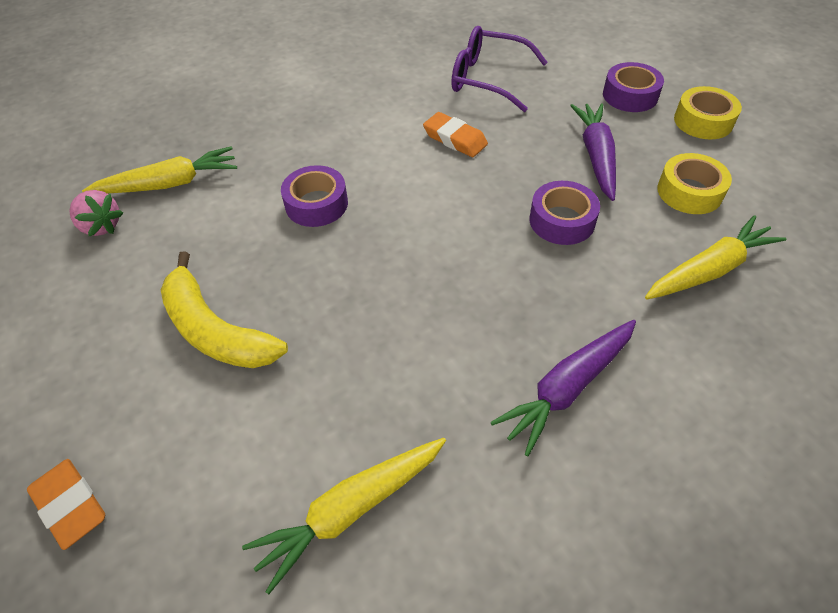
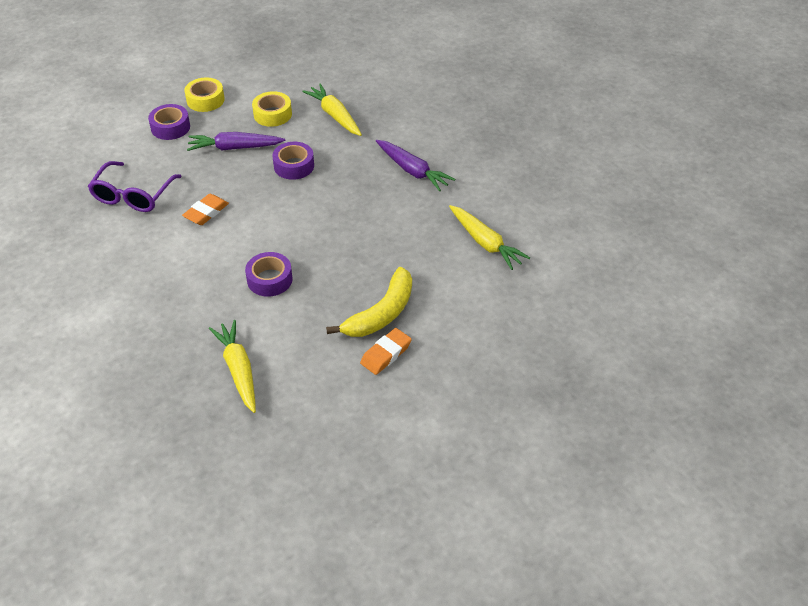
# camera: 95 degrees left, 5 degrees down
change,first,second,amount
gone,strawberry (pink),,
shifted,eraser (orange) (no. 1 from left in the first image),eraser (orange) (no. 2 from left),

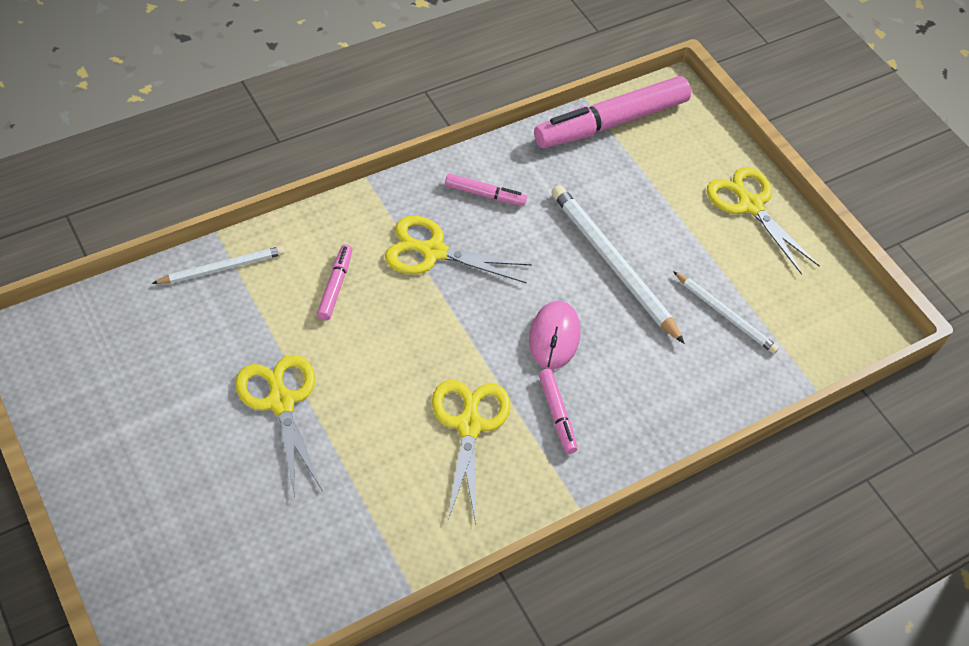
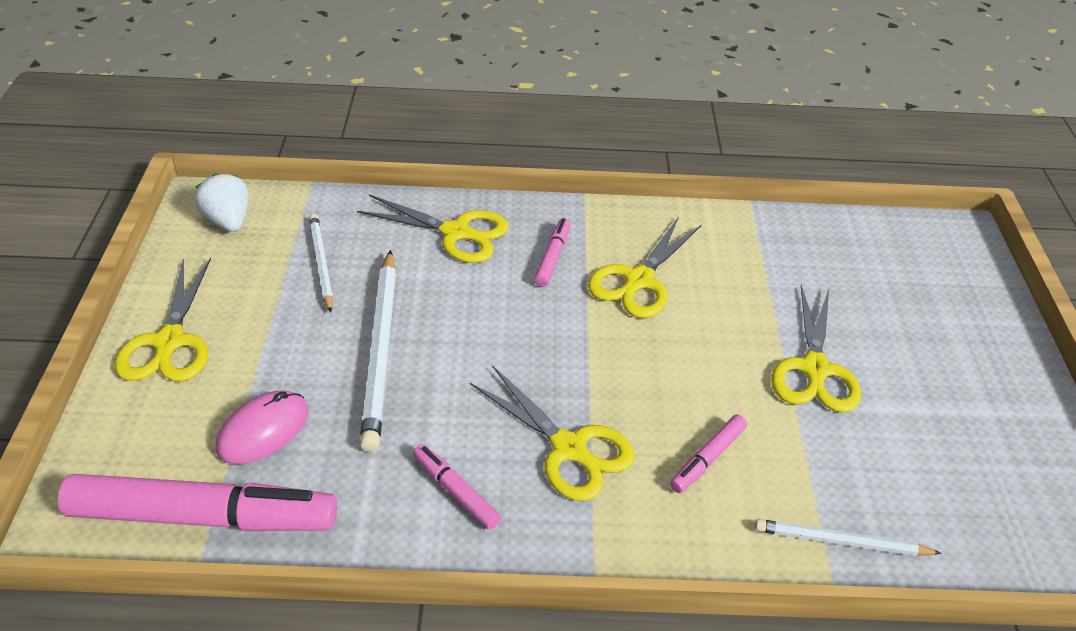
# camera: 145 degrees left, 10 degrees down
change,first,second,amount
new,,strawberry (white),
new,,scissors (yellow) (no. 2 from left),
shifted,mouse (pink),,

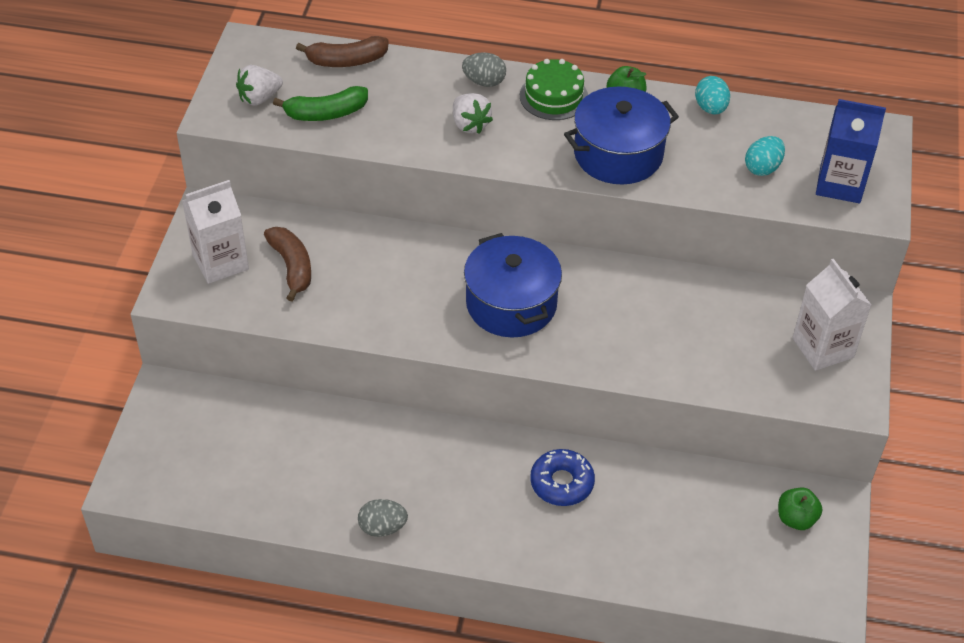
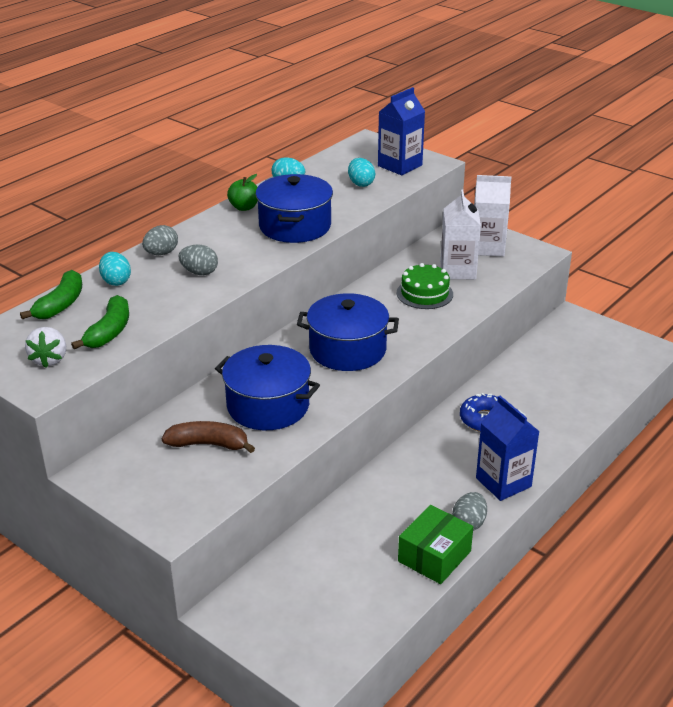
# camera: 60 degrees left, 15 degrees down
change,first,second,amount
gone,apple (green) (no. 2 from left),,
new,,egg (turquoise) (no. 1 from left),
new,,pot (blue) (no. 1 from left),
new,,box (green),
new,,carton (blue) (no. 2 from left),
shifted,carton (white) (no. 1 from left),,
shifted,cake (green),,
swapped,strawberry (white) (no. 2 from left),egg (grey) (no. 2 from left),
repainted,banana (brown) (no. 2 from left),banana (green) (no. 1 from left),

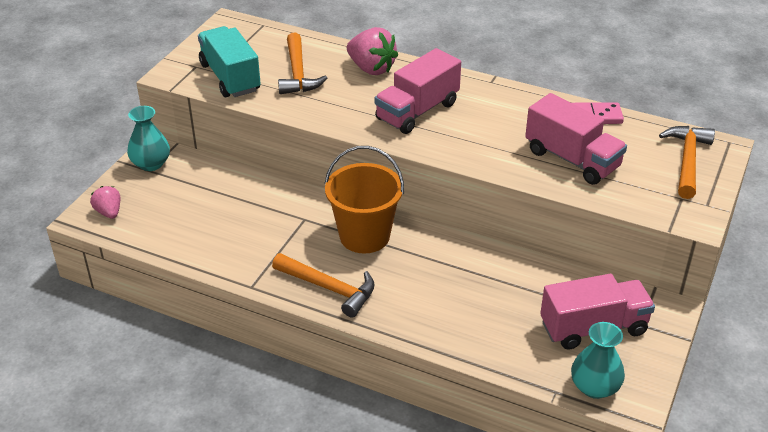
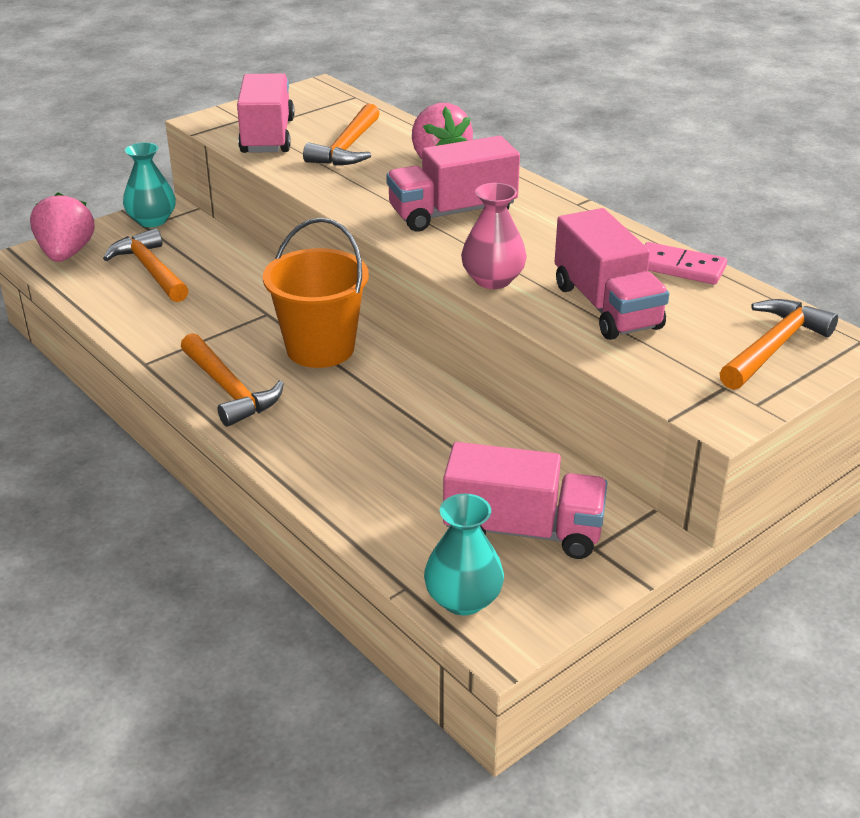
# camera: 25 degrees right, 5 degrees down
change,first,second,amount
new,,hammer (orange) (no. 1 from left),
new,,vase (pink),
repainted,truck (turquoise),truck (pink) (no. 1 from left),
scaled,strawberry (pink) (no. 1 from left),,x1.68

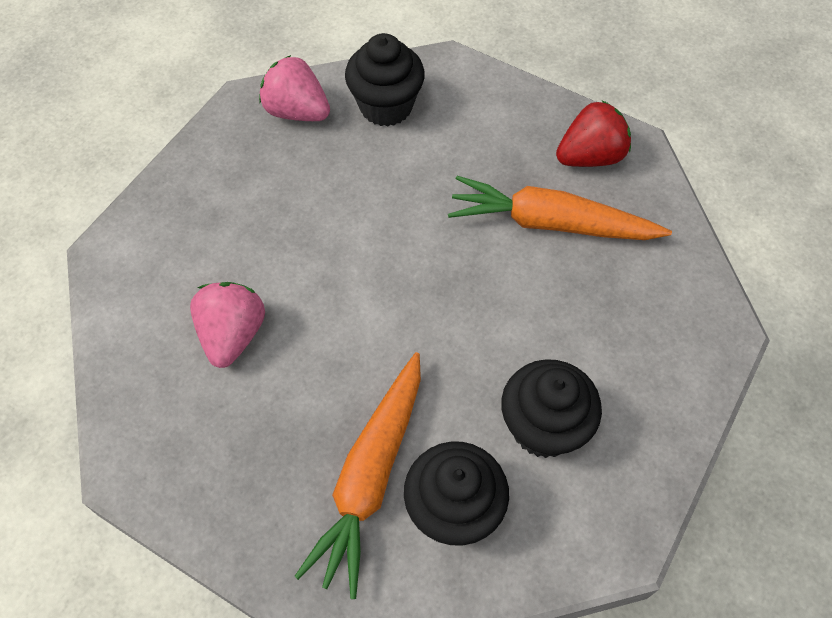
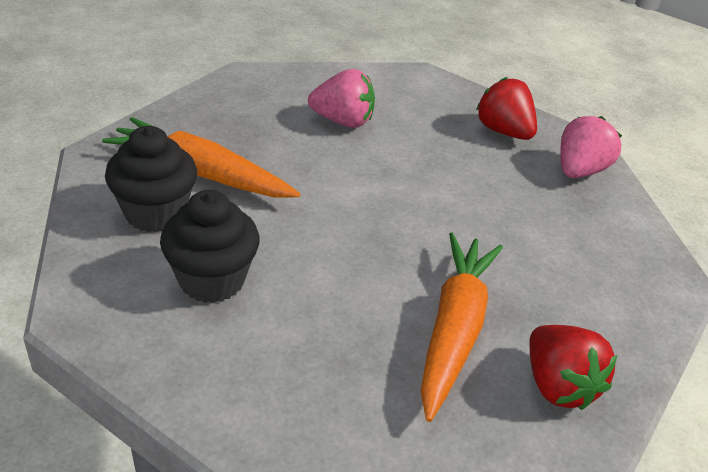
# camera: 90 degrees right, 20 degrees down
change,first,second,amount
gone,cupcake (black) (no. 1 from left),,
new,,strawberry (red) (no. 1 from left),

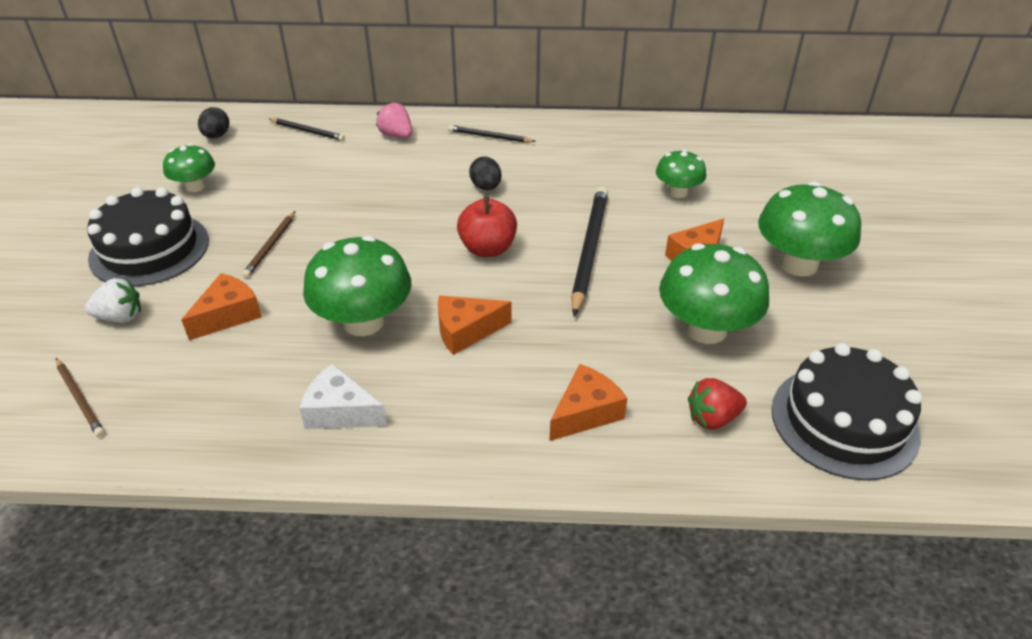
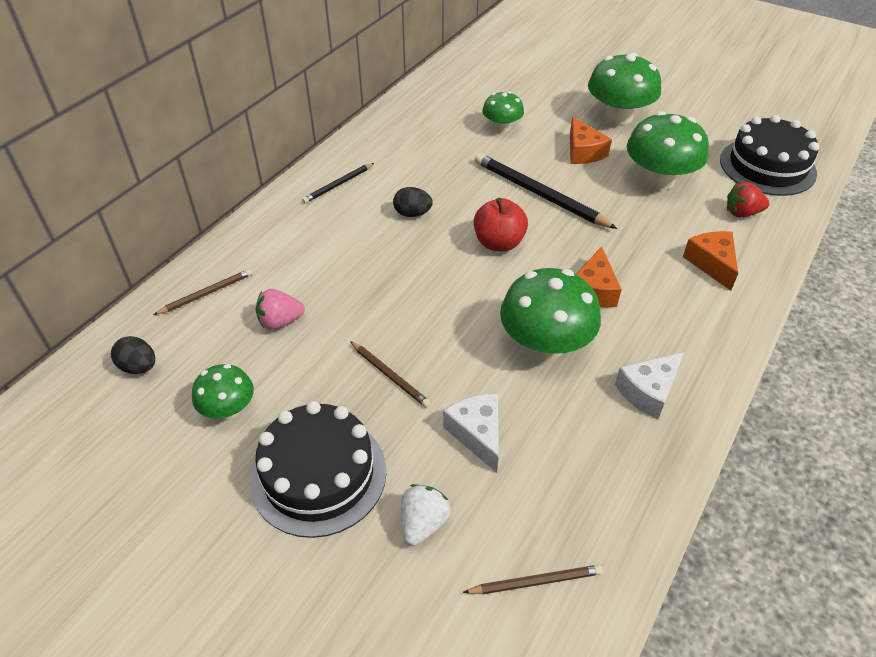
# camera: 60 degrees left, 5 degrees up
change,first,second,amount
shifted,strawberry (pink),,
repainted,cheese (orange) (no. 1 from left),cheese (white) (no. 1 from left),
repainted,pencil (black) (no. 1 from left),pencil (brown) (no. 1 from left),
rotated,strawberry (red),,75 degrees clockwise

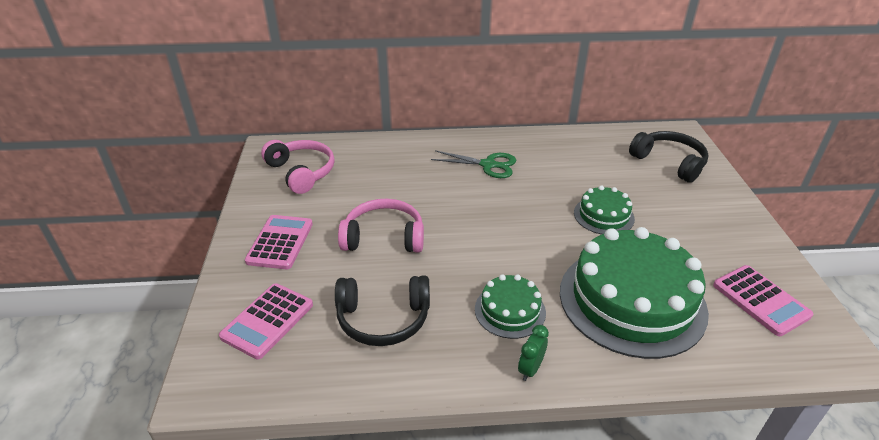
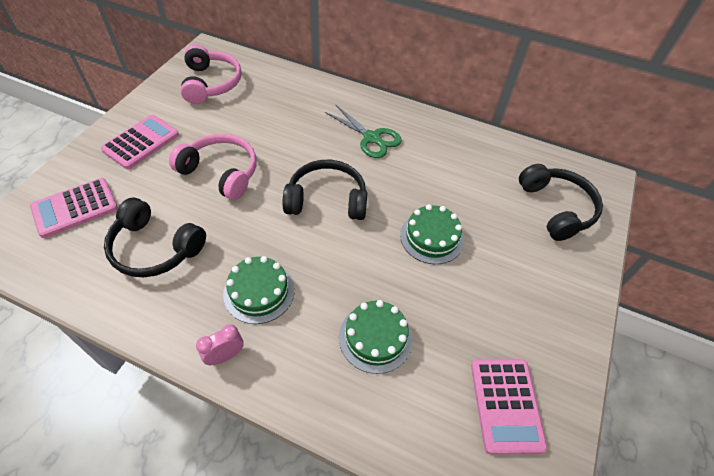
# camera: 25 degrees right, 15 degrees up
change,first,second,amount
new,,headphones (black) (no. 2 from left),
repainted,clock (green),clock (pink),
scaled,cake (green) (no. 3 from left in the first image),cake (green) (no. 2 from left),x0.49

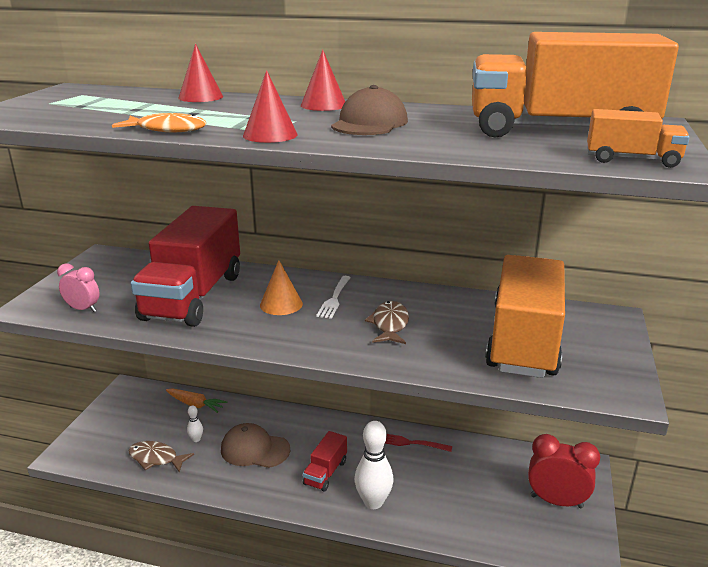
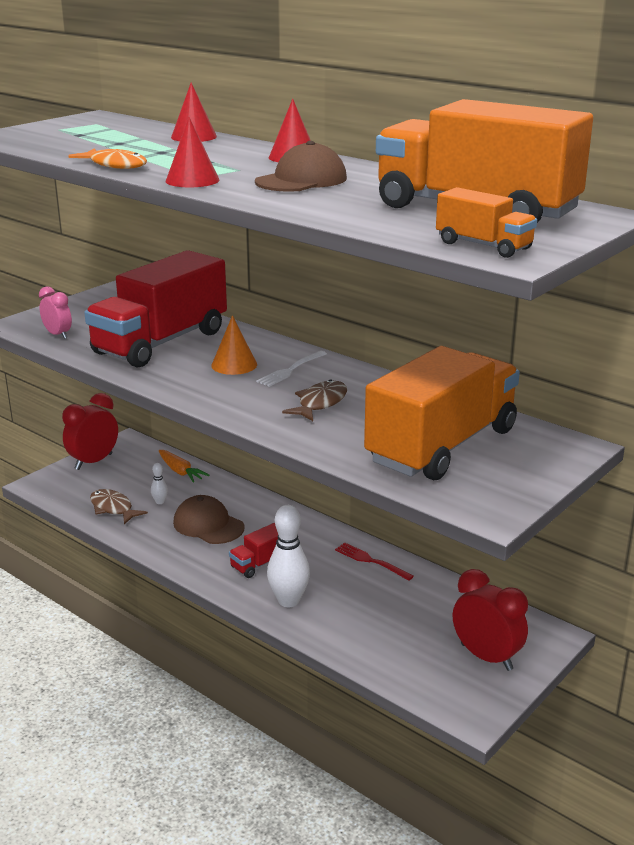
# camera: 25 degrees right, 0 degrees up
change,first,second,amount
new,,clock (red) (no. 1 from left),

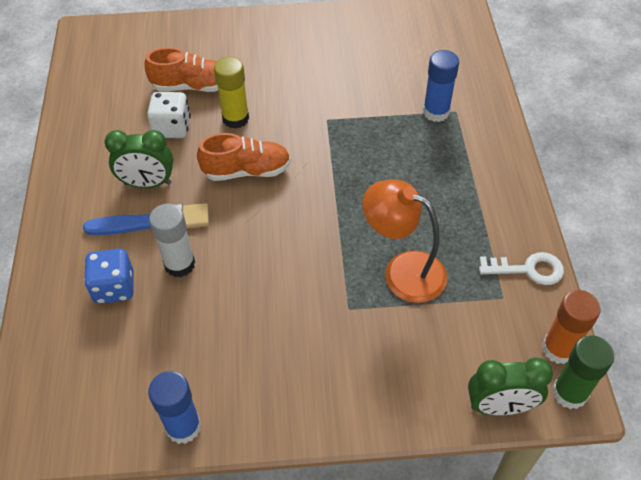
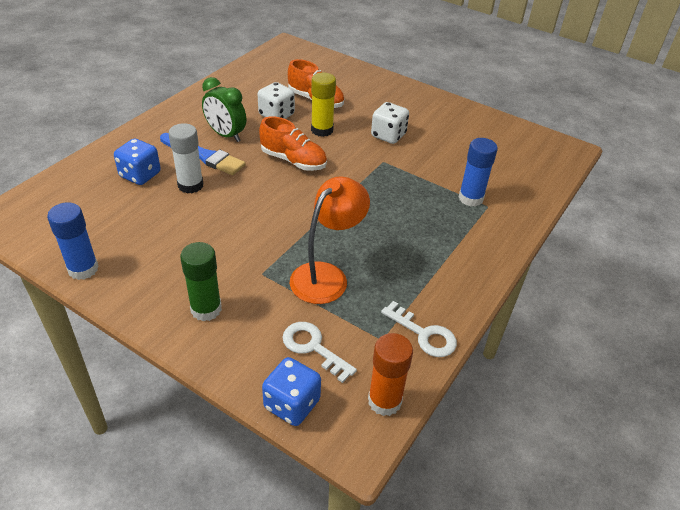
# camera: 35 degrees right, 10 degrees down
change,first,second,amount
new,,key (white) (no. 1 from left),
new,,dice (white) (no. 2 from left),
shifted,glue stick (green),,
swapped,clock (green) (no. 2 from left),dice (blue) (no. 2 from left),
rotated,lamp (orange),,60 degrees clockwise

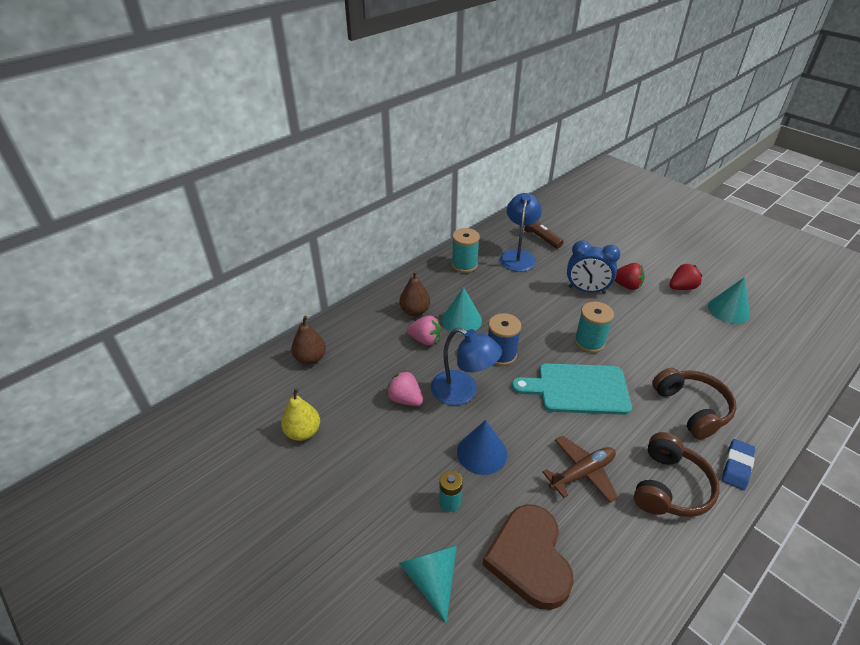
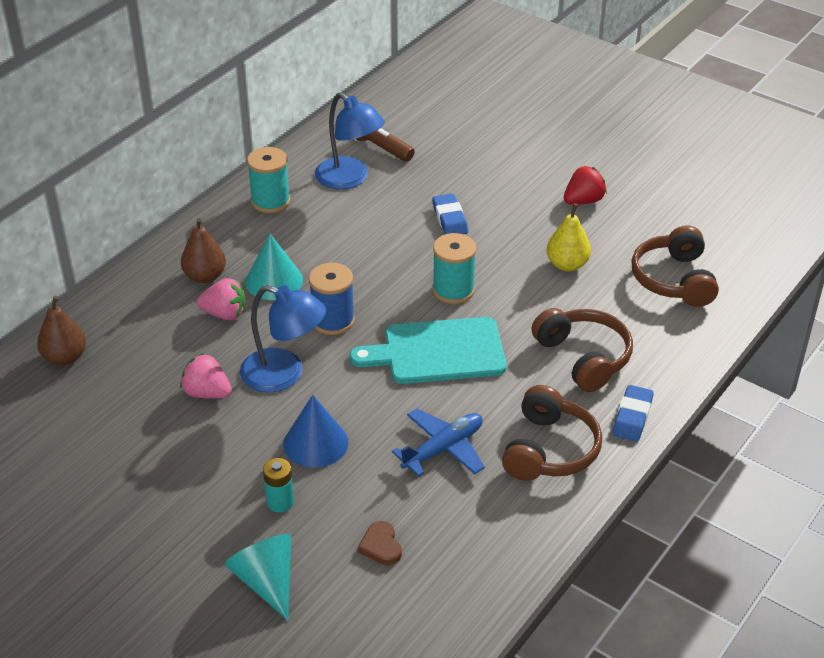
# camera: 10 degrees left, 0 degrees up
change,first,second,amount
gone,strawberry (red) (no. 1 from left),,
gone,cone (turquoise) (no. 3 from left),,
new,,headphones (brown) (no. 3 from left),
shifted,pear (yellow),,
swapped,clock (blue),eraser (blue) (no. 1 from left),
repainted,plane (brown),plane (blue),
rotated,lamp (blue) (no. 2 from left),,135 degrees clockwise
scaled,heart (brown),,x0.42

